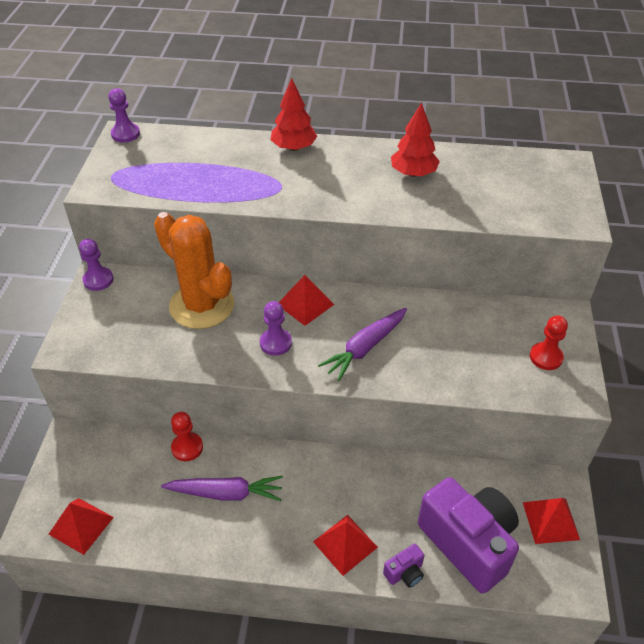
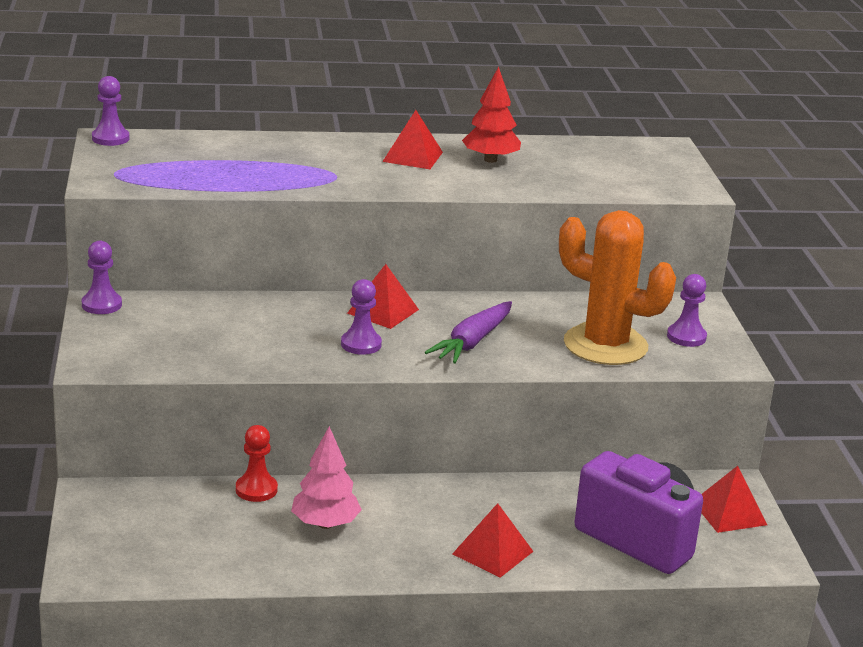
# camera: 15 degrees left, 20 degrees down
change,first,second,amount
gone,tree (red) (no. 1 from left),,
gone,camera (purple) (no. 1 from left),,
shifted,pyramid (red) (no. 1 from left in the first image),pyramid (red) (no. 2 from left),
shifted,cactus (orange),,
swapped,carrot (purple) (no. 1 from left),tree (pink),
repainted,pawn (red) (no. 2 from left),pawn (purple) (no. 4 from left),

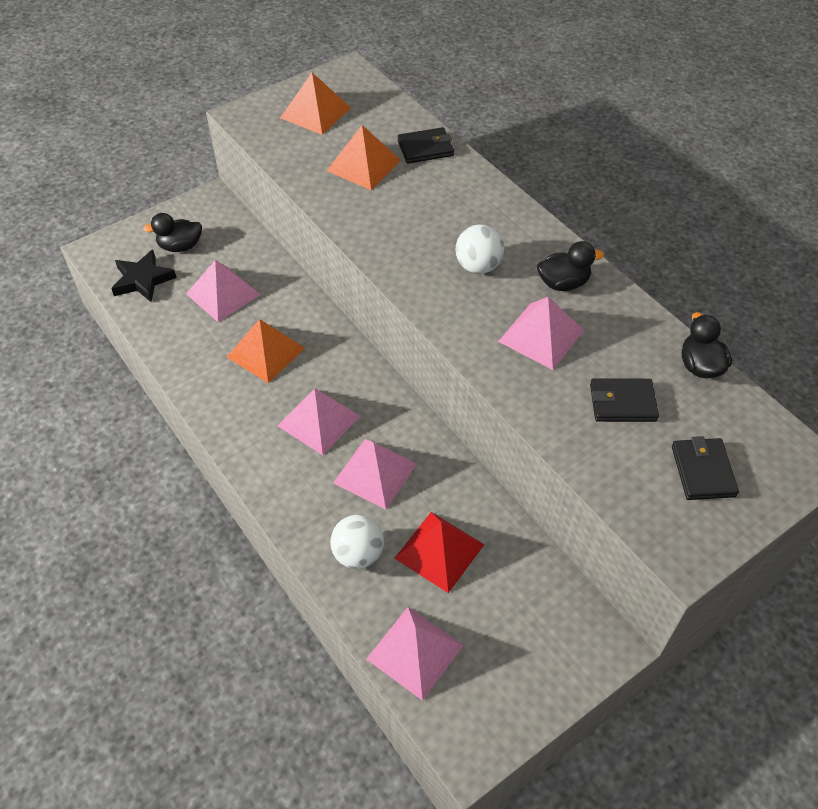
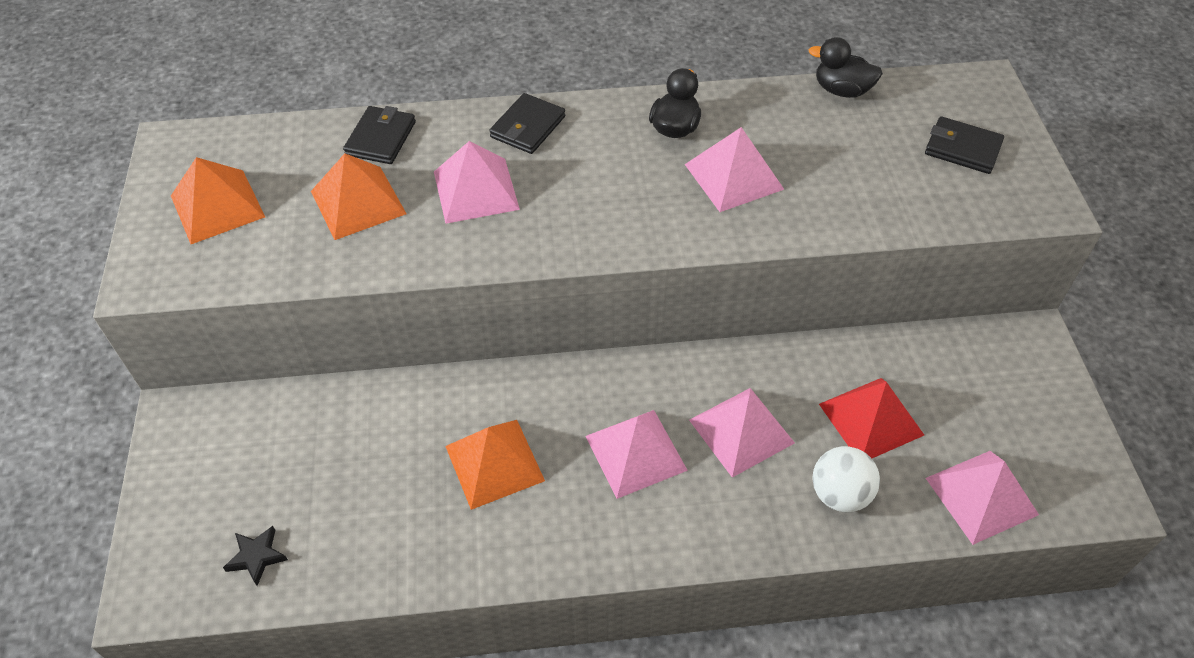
# camera: 60 degrees left, 0 degrees up
change,first,second,amount
gone,duck (black) (no. 1 from left),,
gone,ball (white) (no. 2 from left),,
shifted,pyramid (pink) (no. 1 from left),,
shifted,wallet (black) (no. 2 from left),,
scaled,star (black),,x0.61

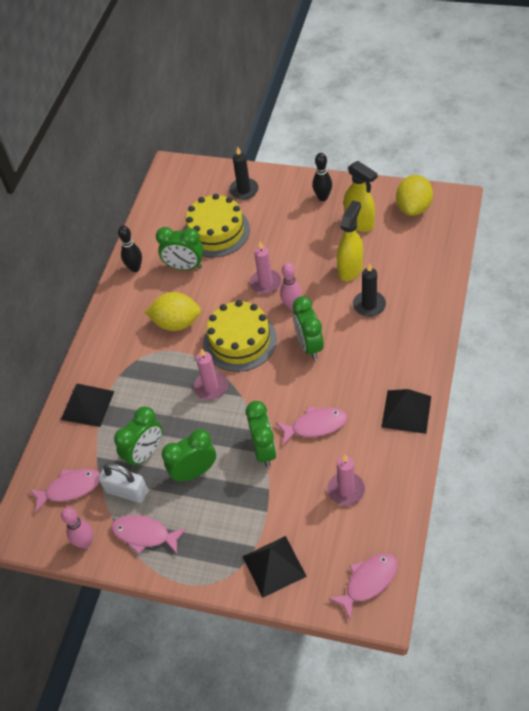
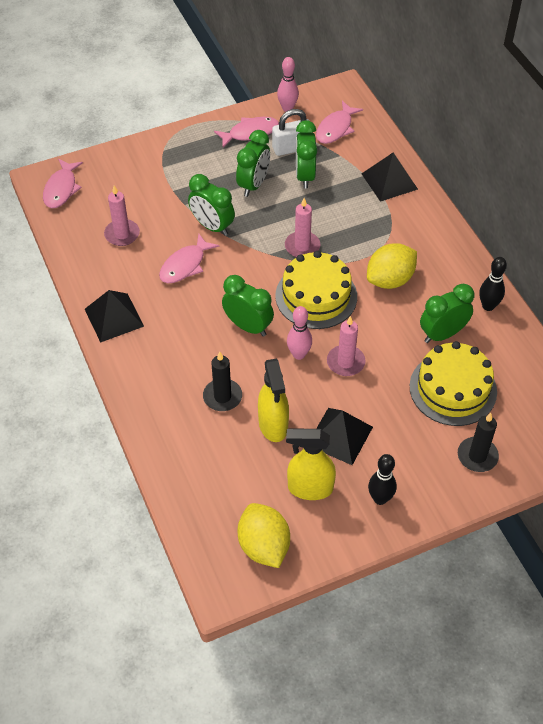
# camera: 135 degrees right, 0 degrees up
change,first,second,amount
shifted,pyramid (black) (no. 2 from left),,

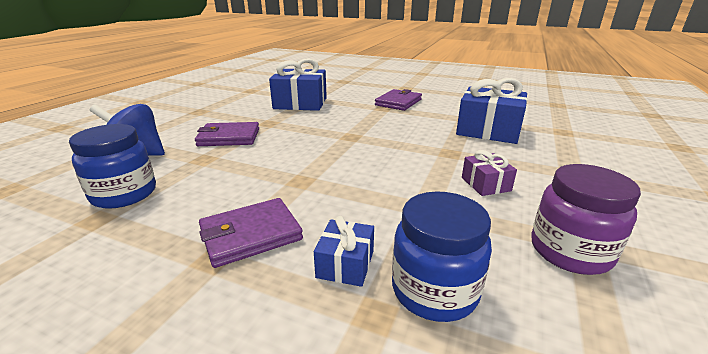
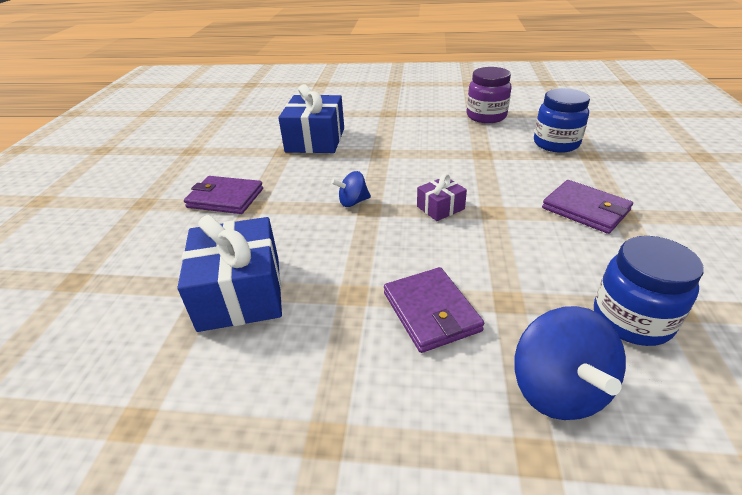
# camera: 105 degrees left, 10 degrees up
change,first,second,amount
gone,gift (blue) (no. 2 from left),,
new,,spinning top (blue) (no. 1 from left),
shifted,gift (purple),,

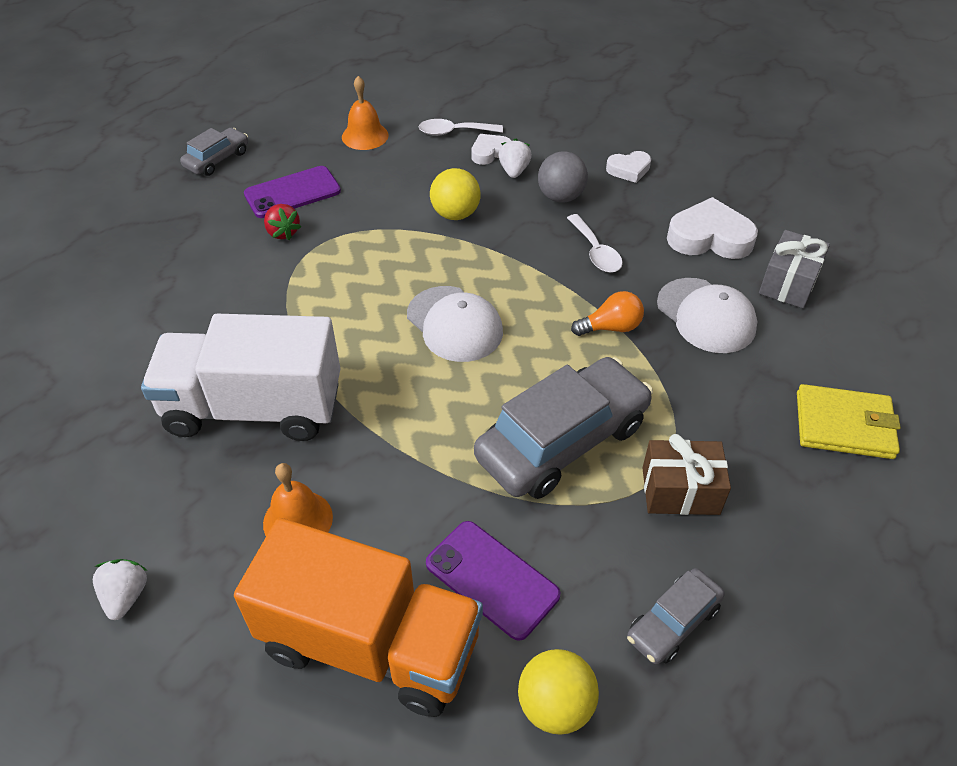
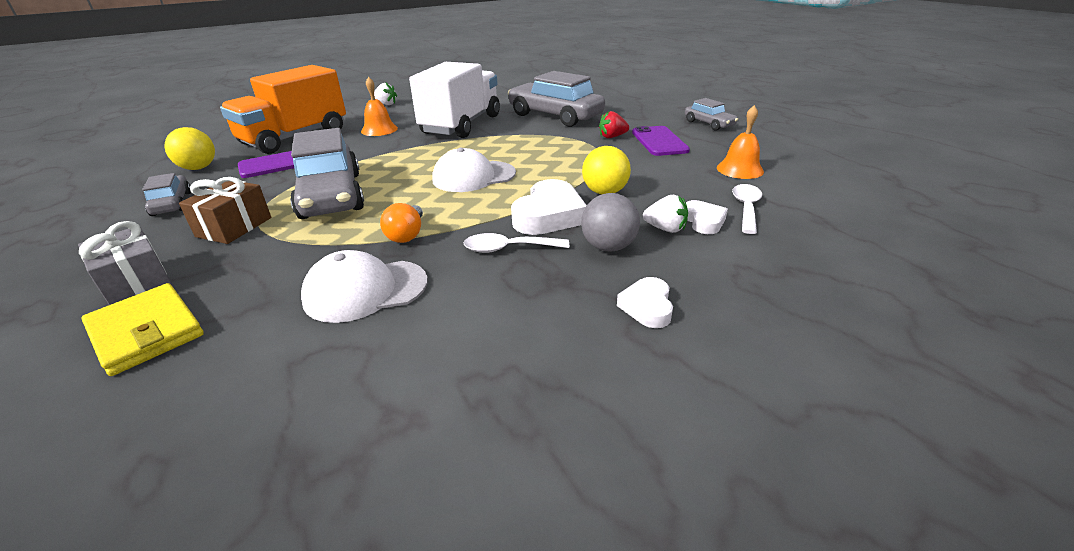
# camera: 110 degrees right, 15 degrees down
change,first,second,amount
new,,car (grey) (no. 3 from left),
shifted,heart (white) (no. 3 from left in the first image),heart (white) (no. 1 from left),
shifted,gift (grey),,
rotated,wallet (yellow),,75 degrees counterclockwise

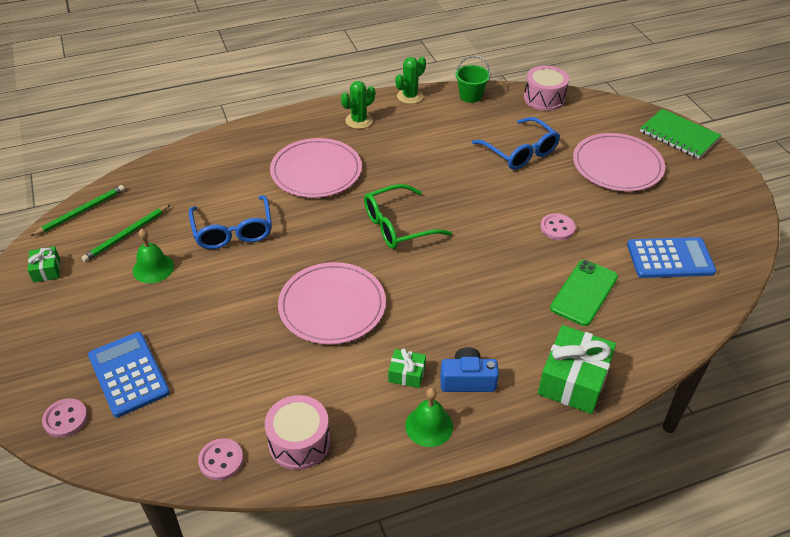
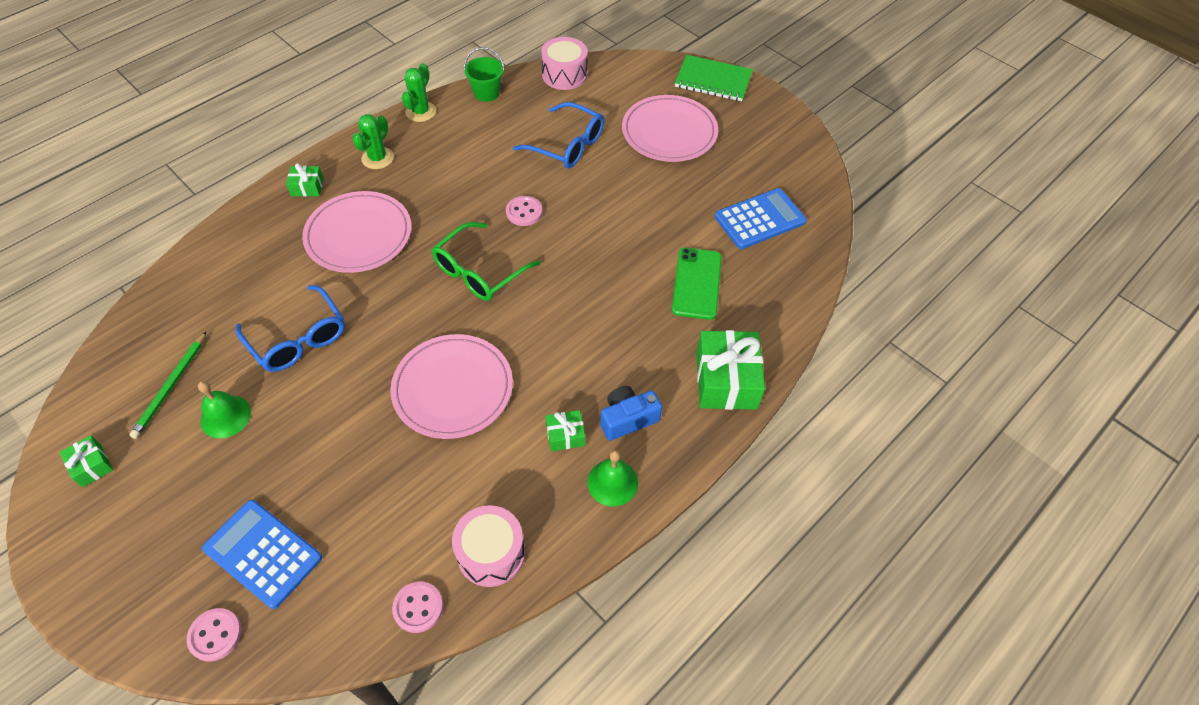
# camera: 25 degrees left, 10 degrees up
change,first,second,amount
gone,pencil (green) (no. 1 from left),,
new,,gift (green) (no. 2 from left),
shifted,button (pink) (no. 3 from left),,

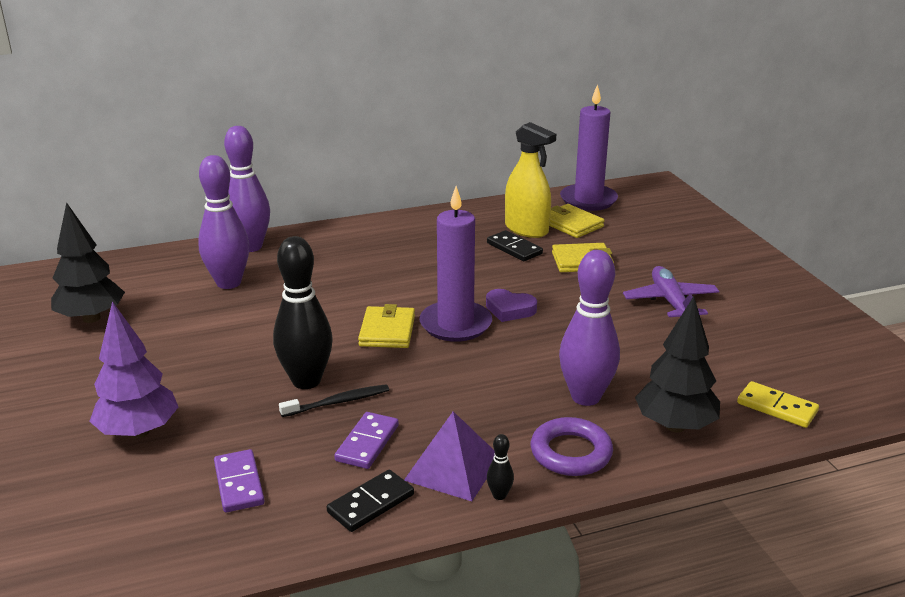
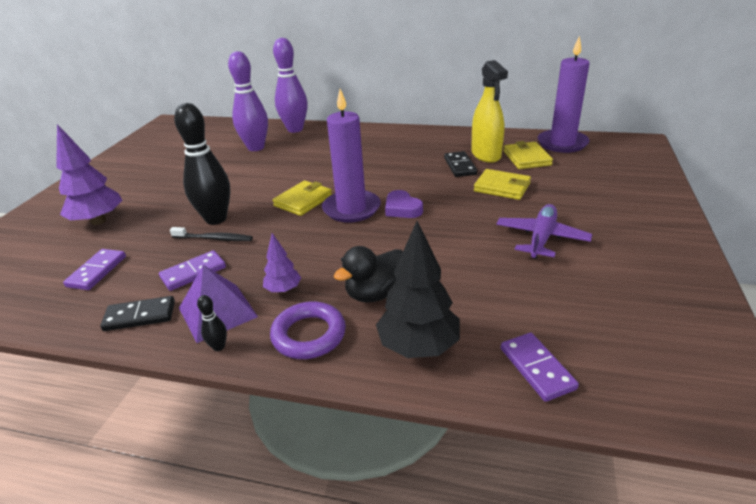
# camera: 35 degrees right, 5 degrees up
change,first,second,amount
gone,tree (black) (no. 1 from left),,
new,,tree (purple) (no. 2 from left),
swapped,bowling pin (purple) (no. 3 from left),duck (black),
repainted,domino (yellow),domino (purple) (no. 3 from left),

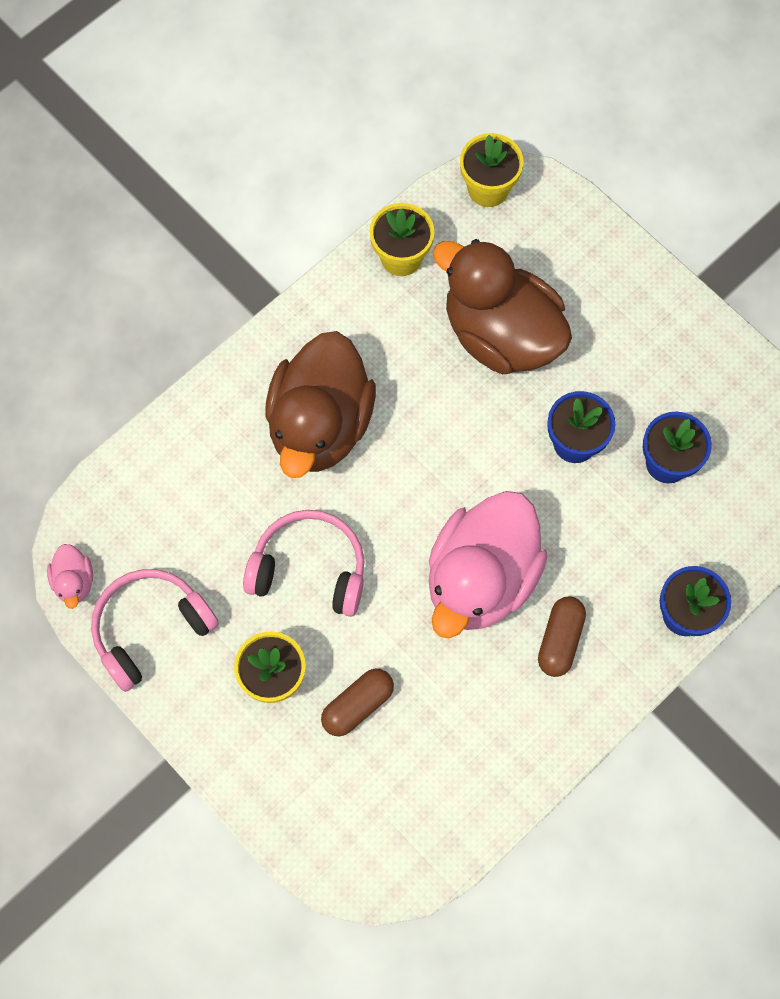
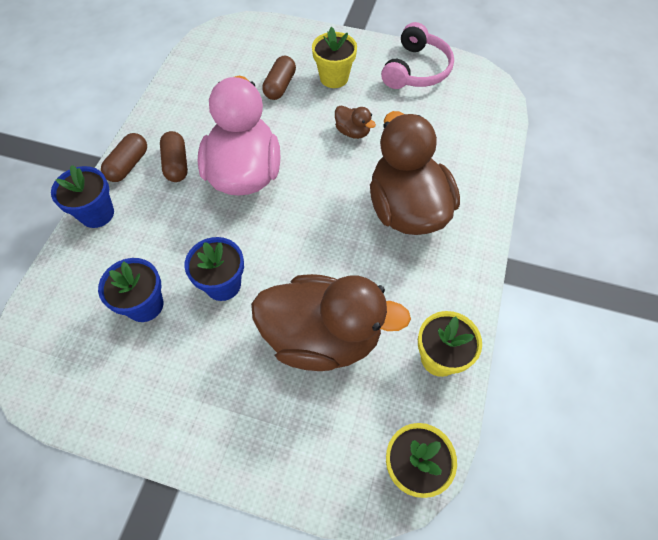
# camera: 150 degrees right, 10 degrees down
change,first,second,amount
gone,duck (pink) (no. 1 from left),,
new,,capsule (brown) (no. 1 from left),
swapped,headphones (pink) (no. 2 from left),duck (brown) (no. 2 from left),

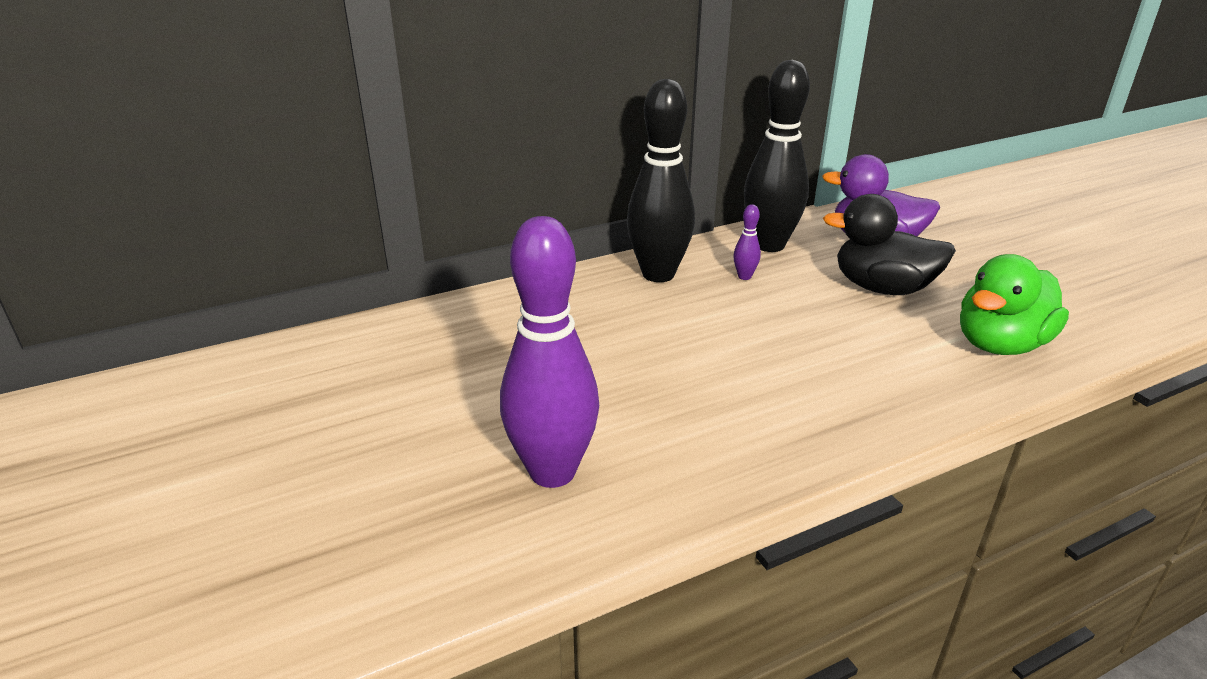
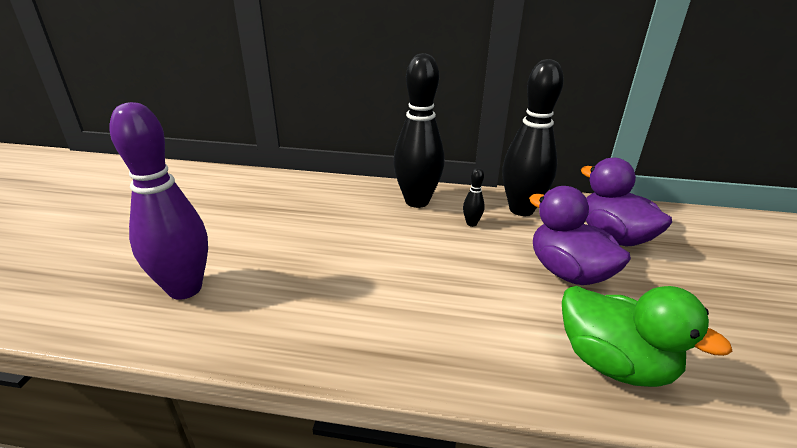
# camera: 35 degrees right, 0 degrees up
change,first,second,amount
repainted,bowling pin (purple) (no. 2 from left),bowling pin (black) (no. 2 from left),
repainted,duck (black),duck (purple) (no. 1 from left),
rotated,duck (green),,135 degrees counterclockwise

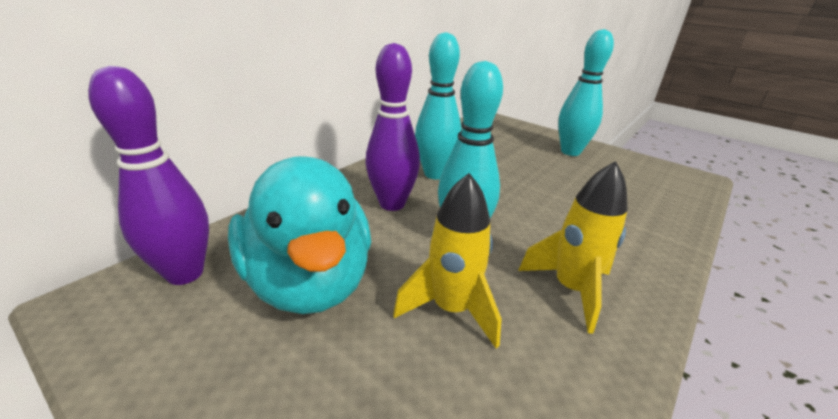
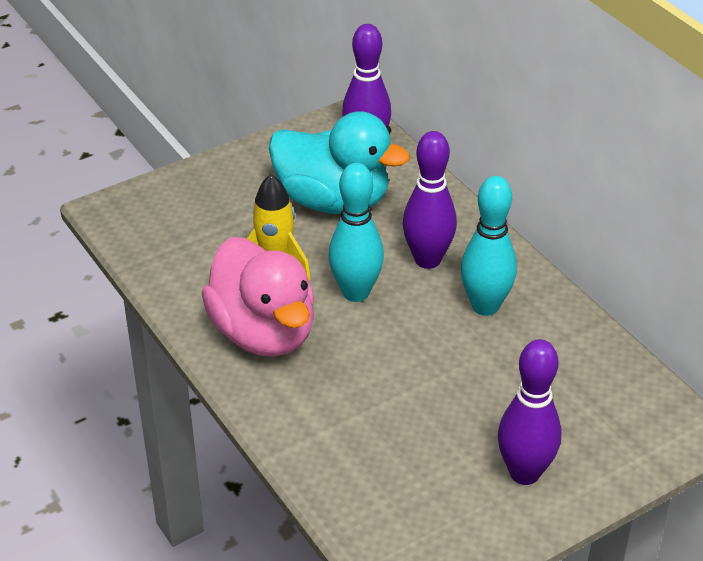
# camera: 110 degrees right, 10 degrees up
change,first,second,amount
swapped,rocket (yellow) (no. 2 from left),duck (pink),
repainted,bowling pin (turquoise) (no. 3 from left),bowling pin (purple) (no. 3 from left),
rotated,duck (turquoise),,150 degrees counterclockwise

